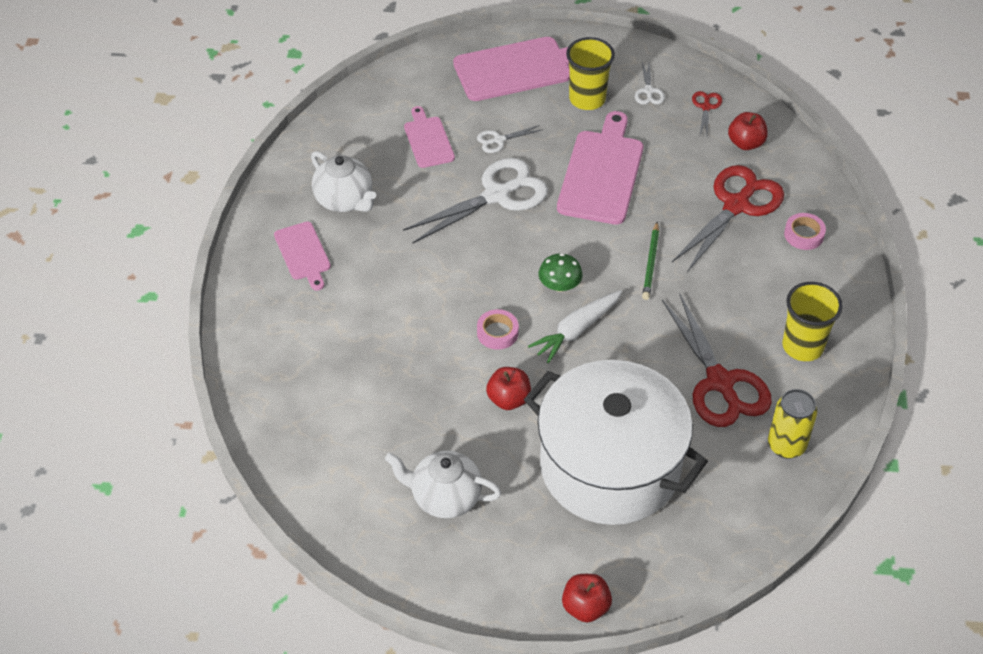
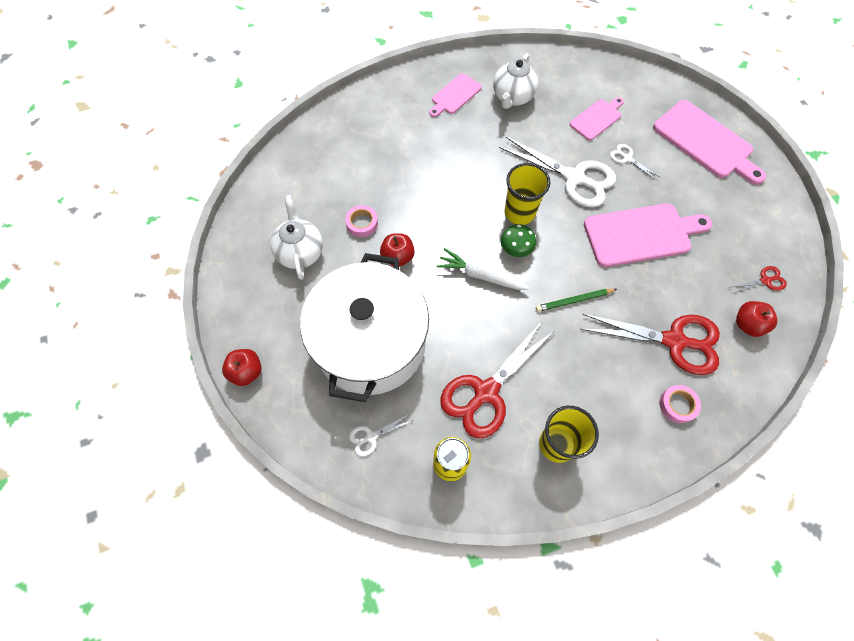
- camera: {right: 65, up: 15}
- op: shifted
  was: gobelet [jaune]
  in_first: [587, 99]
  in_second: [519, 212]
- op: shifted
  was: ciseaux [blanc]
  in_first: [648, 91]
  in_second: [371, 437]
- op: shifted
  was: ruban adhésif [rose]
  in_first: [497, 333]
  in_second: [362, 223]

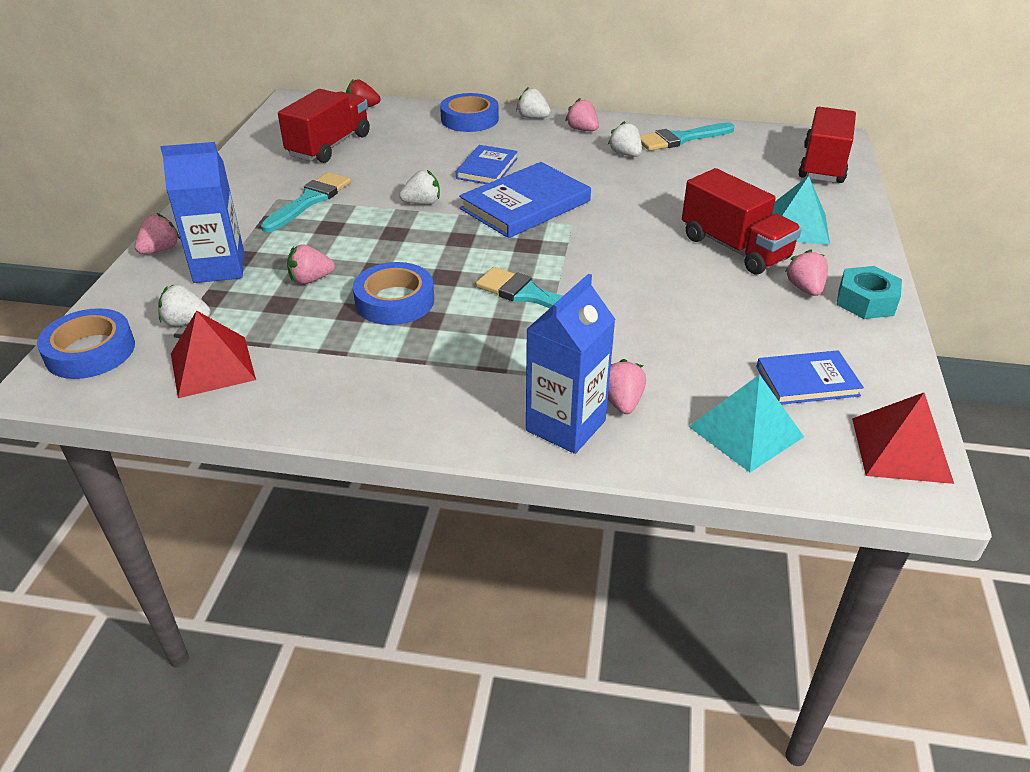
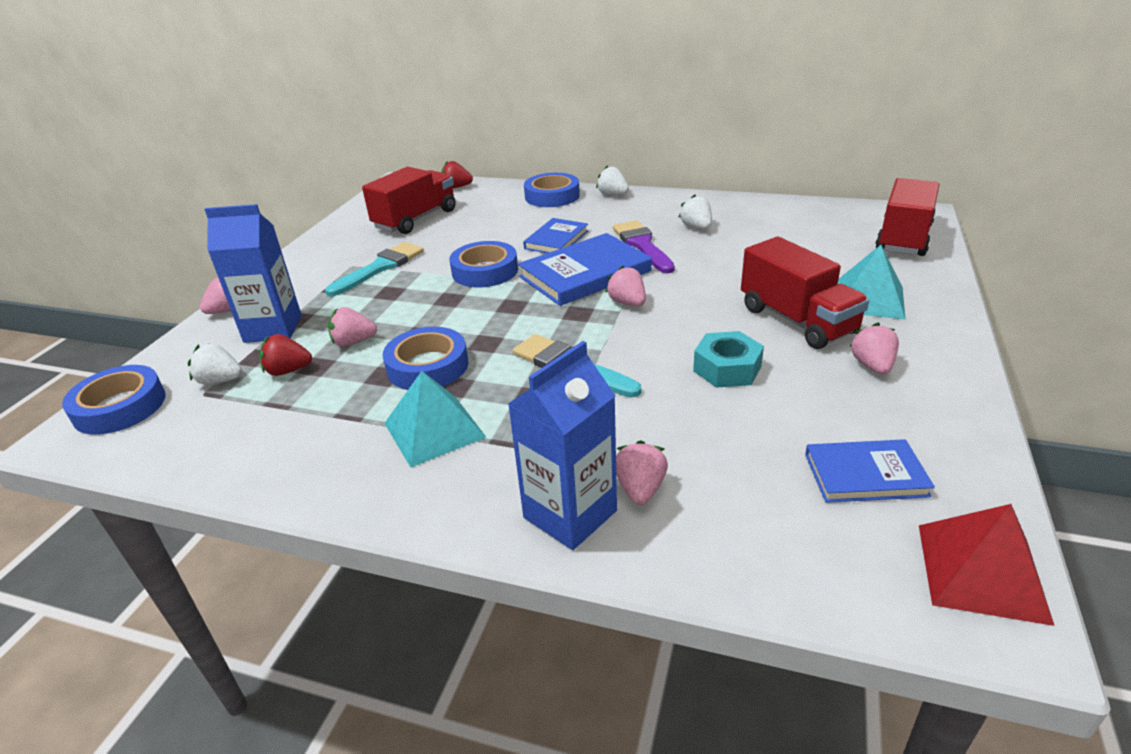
- camera: {right: 10, up: -5}
- op: shifted
  was: fraise [rose]
  in_first: [582, 130]
  in_second: [627, 303]
- op: gone
  was: pinceau [turquoise]
  in_first: [681, 139]
- op: swapped
  was: fraise [blanc]
  now: ruban adhésif [bleu]
  in_first: [422, 203]
  in_second: [485, 271]
- op: shifted
  was: écrou [turquoise]
  in_first: [866, 301]
  in_second: [727, 368]
- op: gone
  was: pyramide [rouge]
  in_first: [212, 366]
- op: shifted
  was: pyramide [turquoise]
  in_first: [745, 431]
  in_second: [434, 430]
- op: new
  now: pinceau [violet]
  in_second: [642, 245]
- op: new
  now: fraise [rouge]
  in_second: [288, 371]

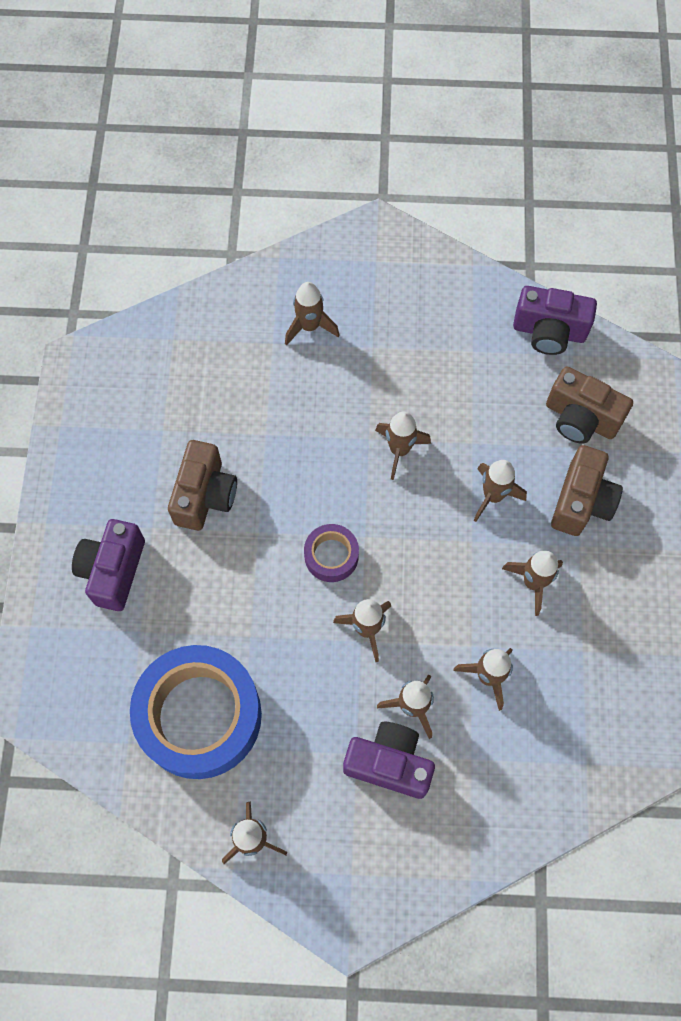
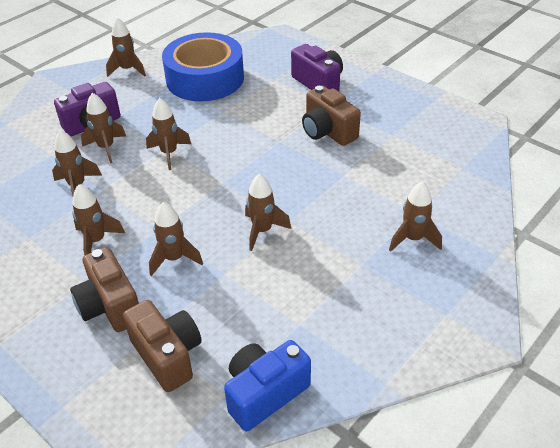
- camera: {right: 130, up: -25}
- op: repainted
  was: appareil photo [violet]
  now: appareil photo [bleu]
  in_first: [549, 332]
  in_second: [264, 393]
- op: rotated
  was: appareil photo [marron]
  in_first: [580, 418]
  in_second: [168, 355]
  clockwise: 75
- op: gone
  was: ruban adhésif [violet]
  in_first: [331, 556]

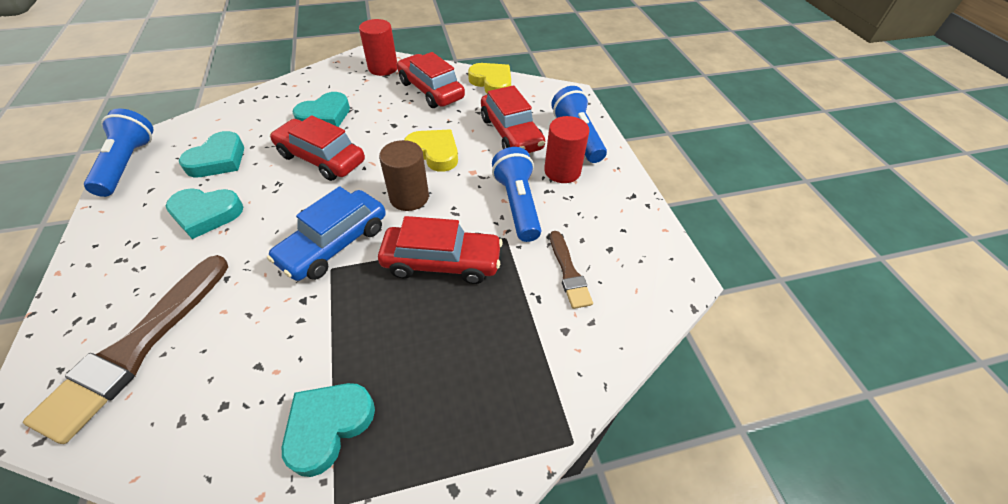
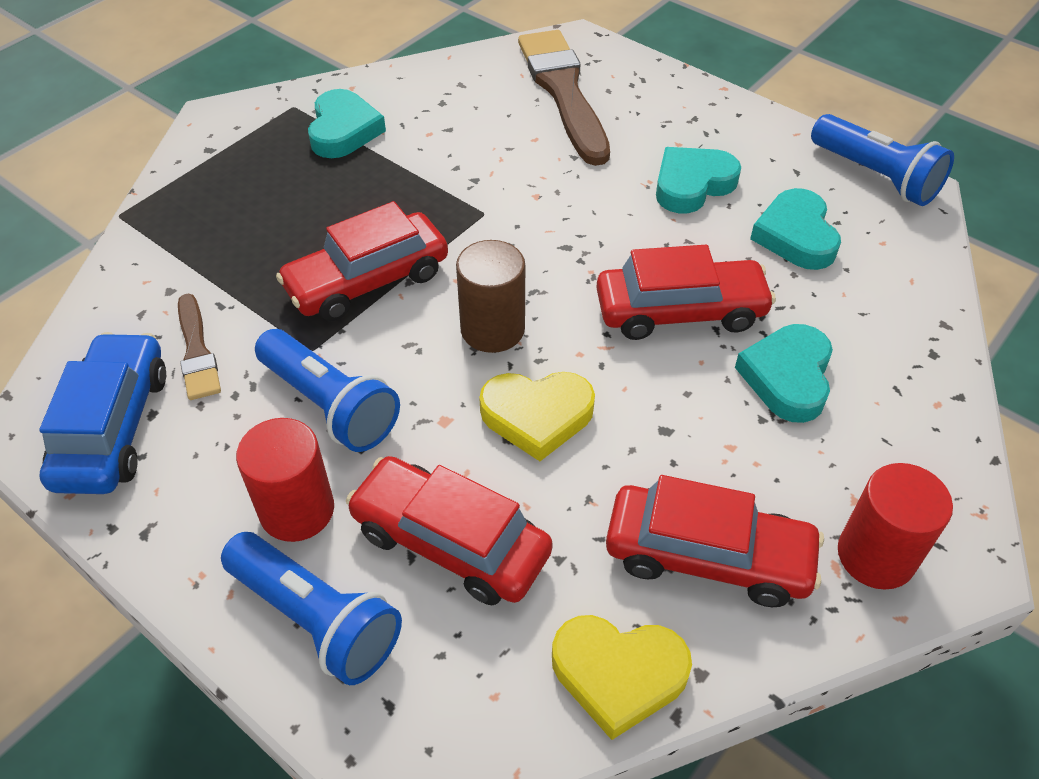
- camera: {right: 145, up: 0}
- op: shifted
  was: voiture [bleu]
  in_first: [334, 244]
  in_second: [113, 427]
- op: rotated
  was: pinceau [marron]
  in_first: [568, 272]
  in_second: [197, 351]
  clockwise: -150

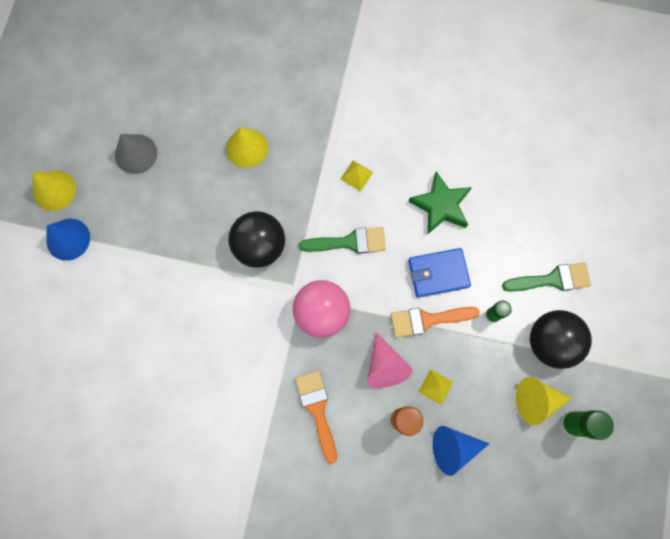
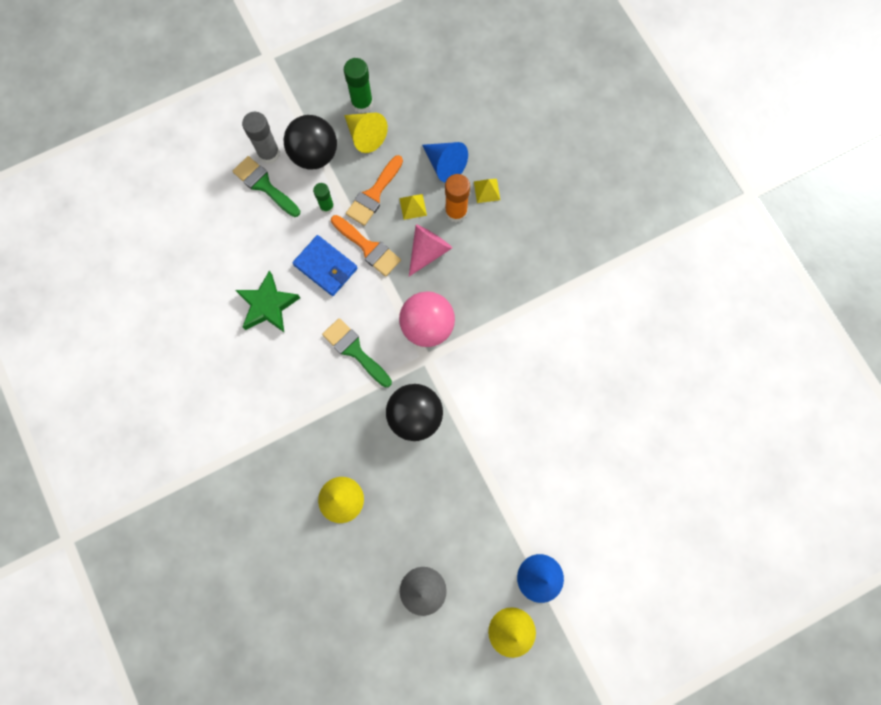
- camera: {right: -130, up: 0}
- op: shifted
  was: pyramide [jaune]
  in_first: [356, 175]
  in_second: [487, 190]
- op: shifted
  was: pinceau [orange]
  in_first: [317, 409]
  in_second: [374, 194]
- op: new
  now: bâton de colle [gris]
  in_second: [269, 153]

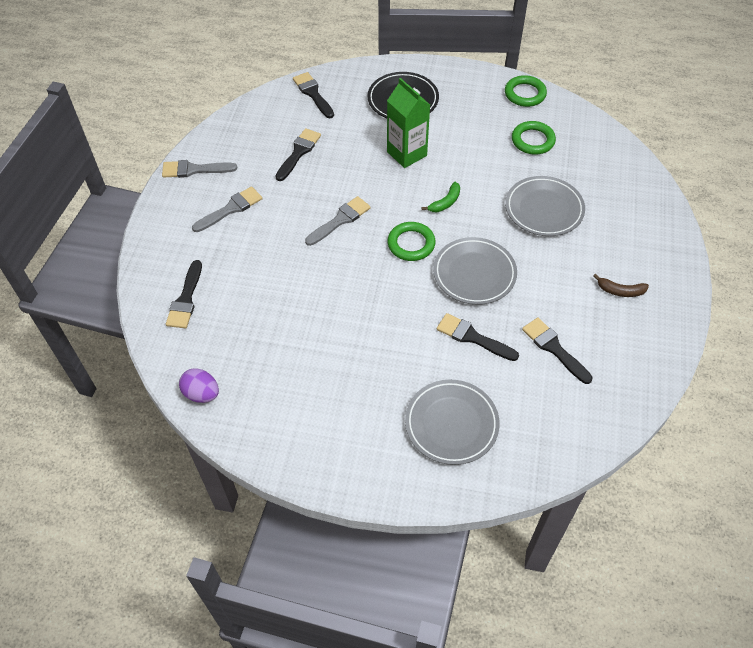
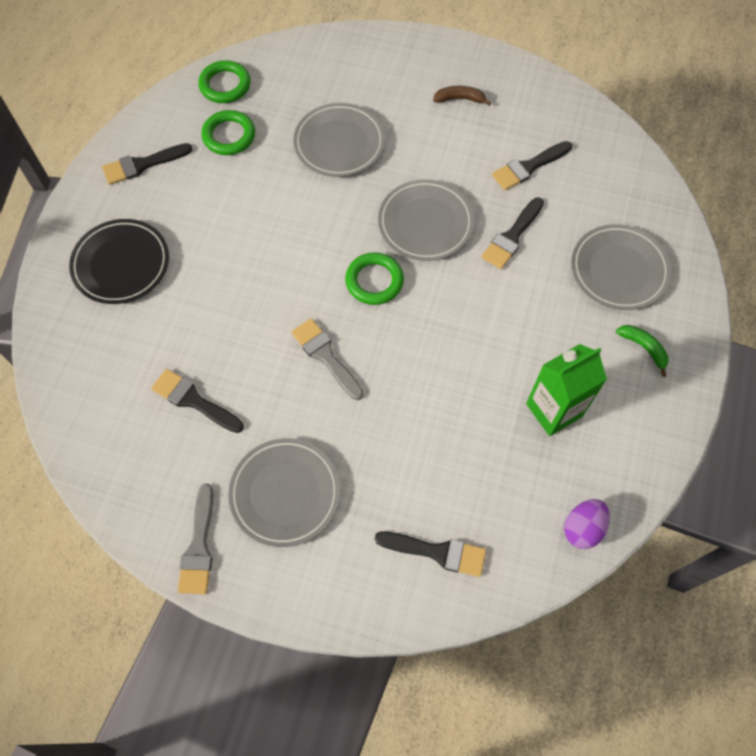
- camera: {right: -85, up: 10}
- op: shifted
  was: pinceau [noir]
  in_first: [313, 93]
  in_second: [142, 165]
- op: shifted
  was: anneau [vert]
  in_first: [525, 94]
  in_second: [225, 85]
- op: shifted
  was: brique de lait [vert]
  in_first: [407, 154]
  in_second: [554, 410]
- op: shifted
  was: banane [vert]
  in_first: [445, 202]
  in_second: [644, 348]
- op: swapped
  was: pinceau [gris]
  now: assiette [gris]
  in_first: [231, 209]
  in_second: [285, 493]
- op: rotated
  was: banane [marron]
  in_first: [620, 291]
  in_second: [460, 99]
  clockwise: -105

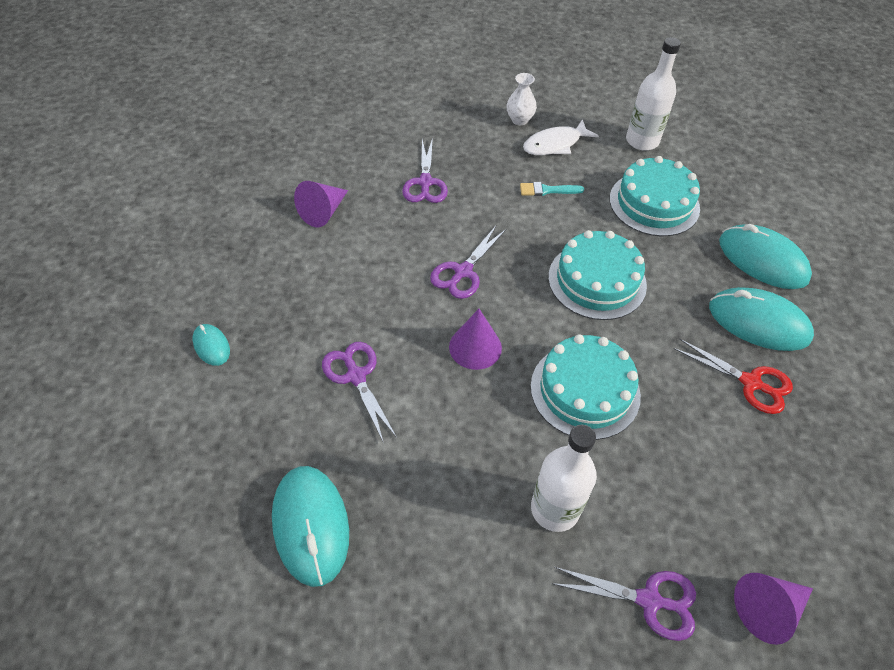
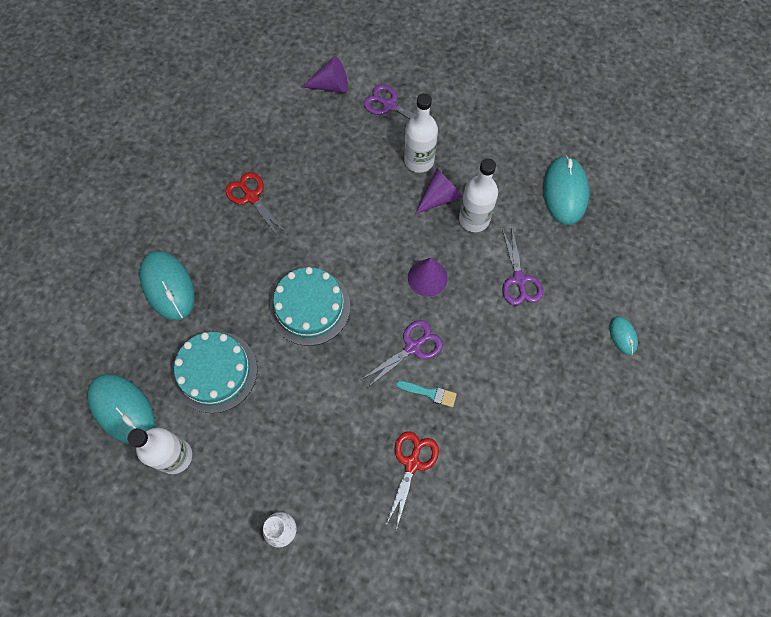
- camera: {right: -160, up: 15}
- op: gone
  was: poisson [blanc]
  in_first: [555, 144]
- op: repainted
  was: ciseaux [violet]
  now: ciseaux [rouge]
  in_first: [425, 182]
  in_second: [412, 463]
- op: shifted
  was: cône [violet]
  in_first: [323, 212]
  in_second: [439, 197]
- op: shifted
  was: pinceau [turquoise]
  in_first: [547, 190]
  in_second: [429, 393]
- op: shifted
  was: souris [turquoise]
  in_first: [758, 322]
  in_second: [122, 409]
- op: gone
  was: gâteau [turquoise]
  in_first: [585, 390]
- op: new
  now: bouteille [blanc]
  in_second: [474, 219]

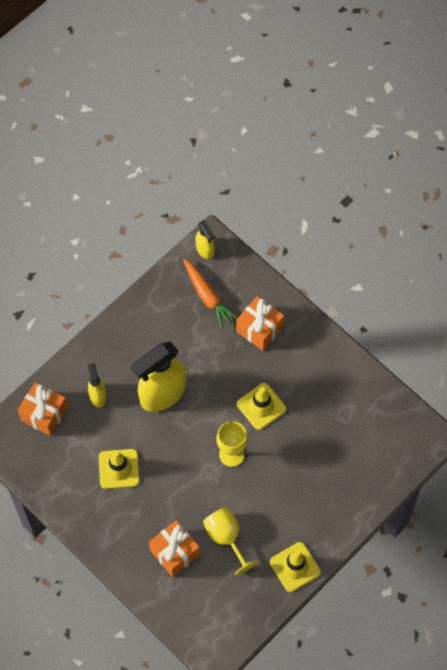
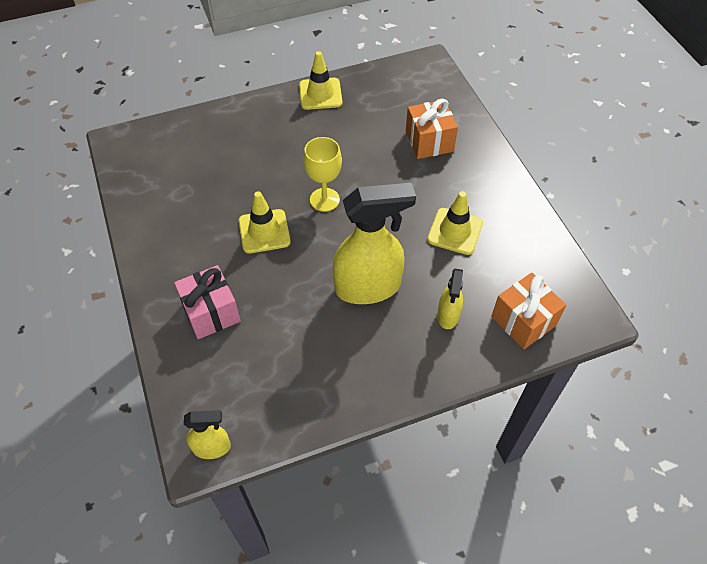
- camera: {right: -155, up: -10}
- op: rotated
  was: vaporisateur [jaune]
  in_first: [205, 250]
  in_second: [212, 447]
  clockwise: 90
- op: gone
  was: carotte [orange]
  in_first: [208, 297]
- op: repainted
  was: cadeau [orange]
  now: cadeau [rose]
  in_first: [259, 329]
  in_second: [211, 312]
- op: gone
  was: verre à pied [jaune]
  in_first: [226, 538]

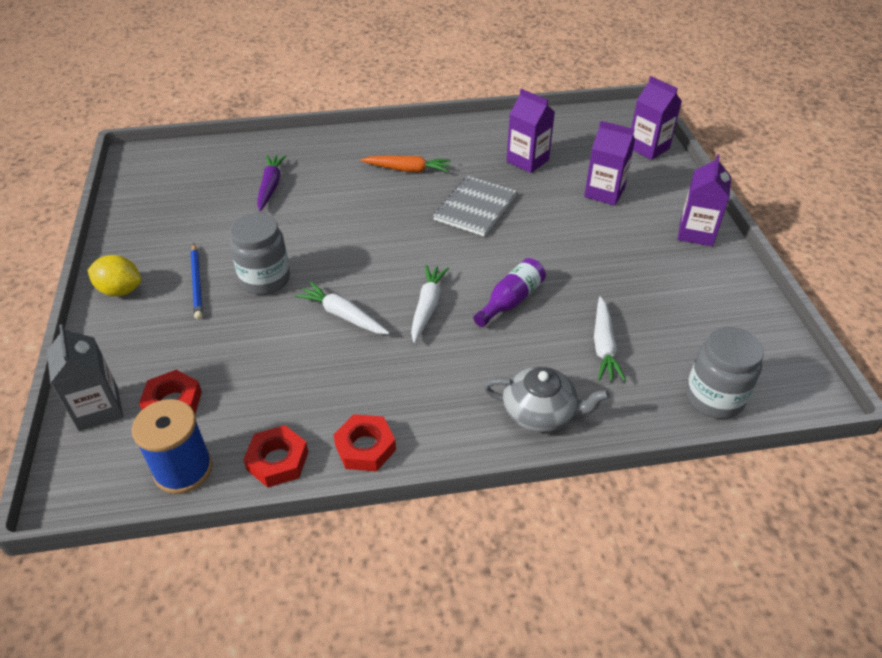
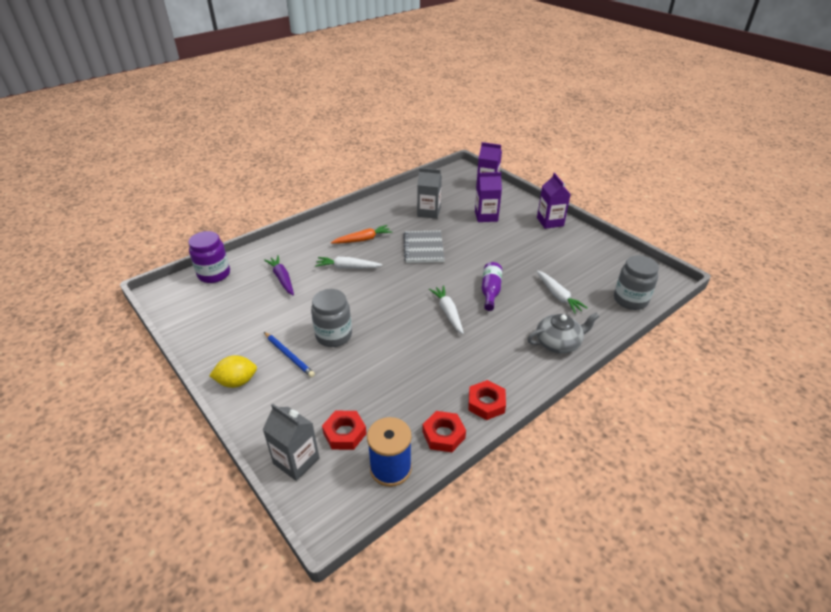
- camera: {right: -30, up: -5}
- op: repainted
  was: brique de lait [violet]
  now: brique de lait [gris]
  in_first: [527, 161]
  in_second: [429, 212]
- op: shifted
  was: carotte [blanc]
  in_first: [343, 315]
  in_second: [347, 267]
- op: new
  now: bocal [violet]
  in_second: [214, 274]

